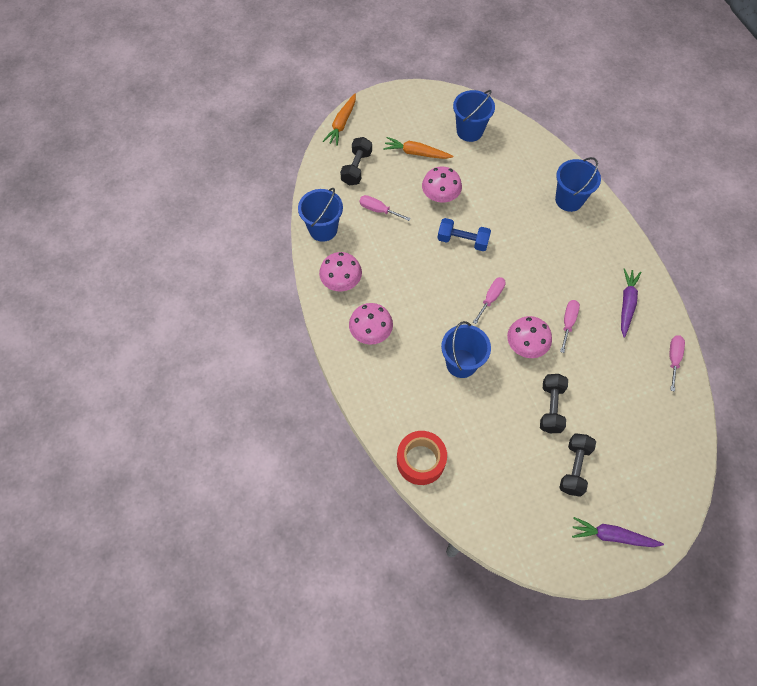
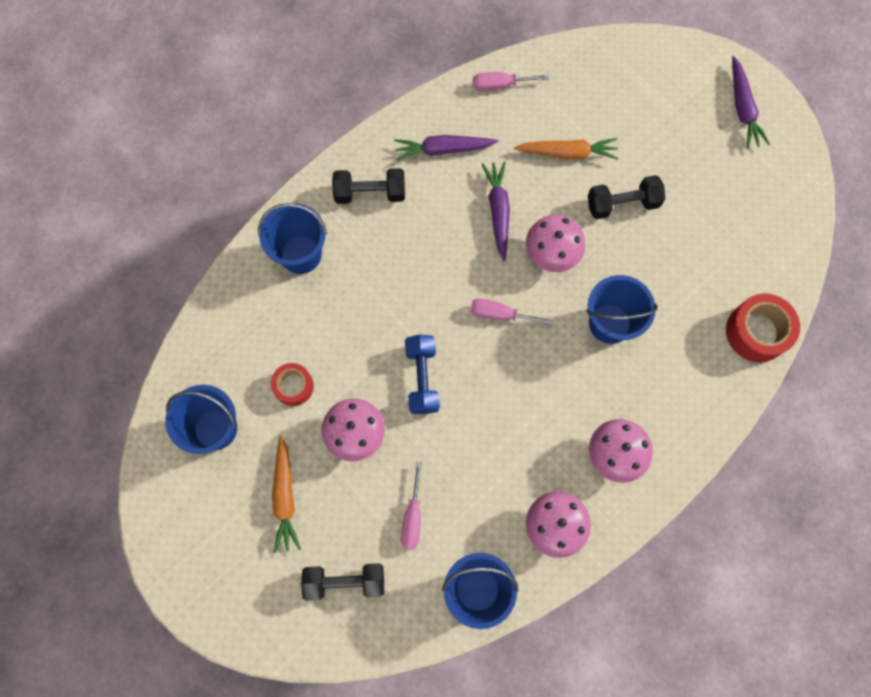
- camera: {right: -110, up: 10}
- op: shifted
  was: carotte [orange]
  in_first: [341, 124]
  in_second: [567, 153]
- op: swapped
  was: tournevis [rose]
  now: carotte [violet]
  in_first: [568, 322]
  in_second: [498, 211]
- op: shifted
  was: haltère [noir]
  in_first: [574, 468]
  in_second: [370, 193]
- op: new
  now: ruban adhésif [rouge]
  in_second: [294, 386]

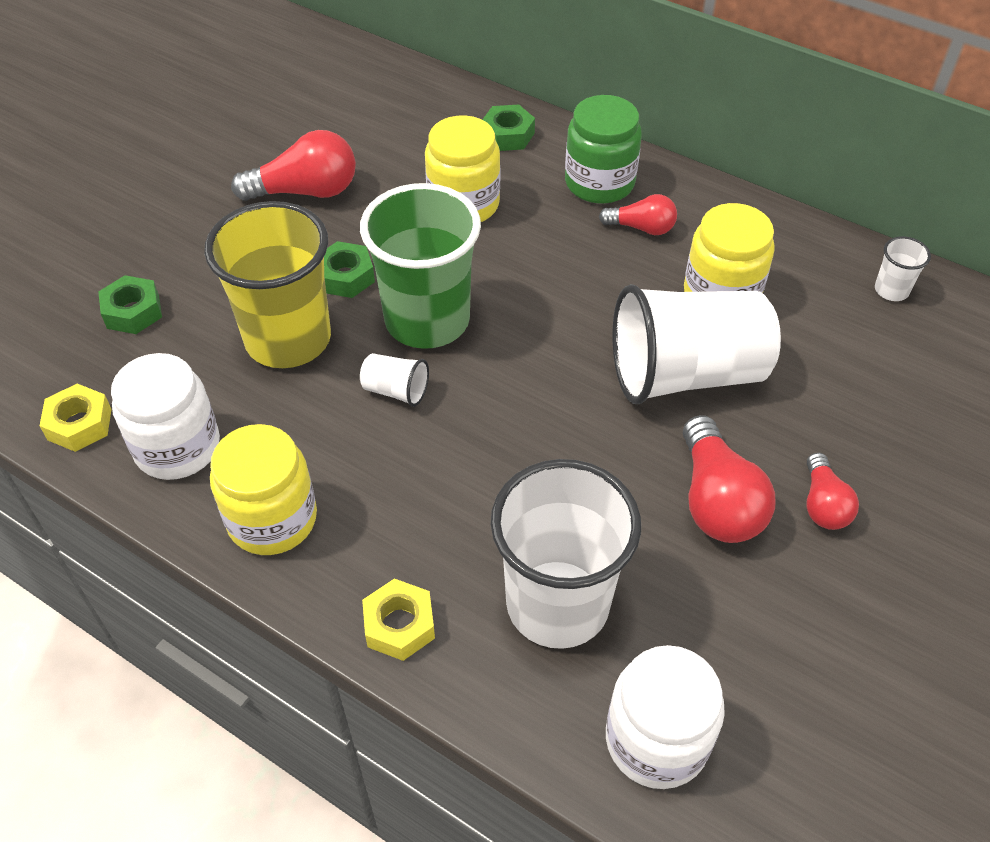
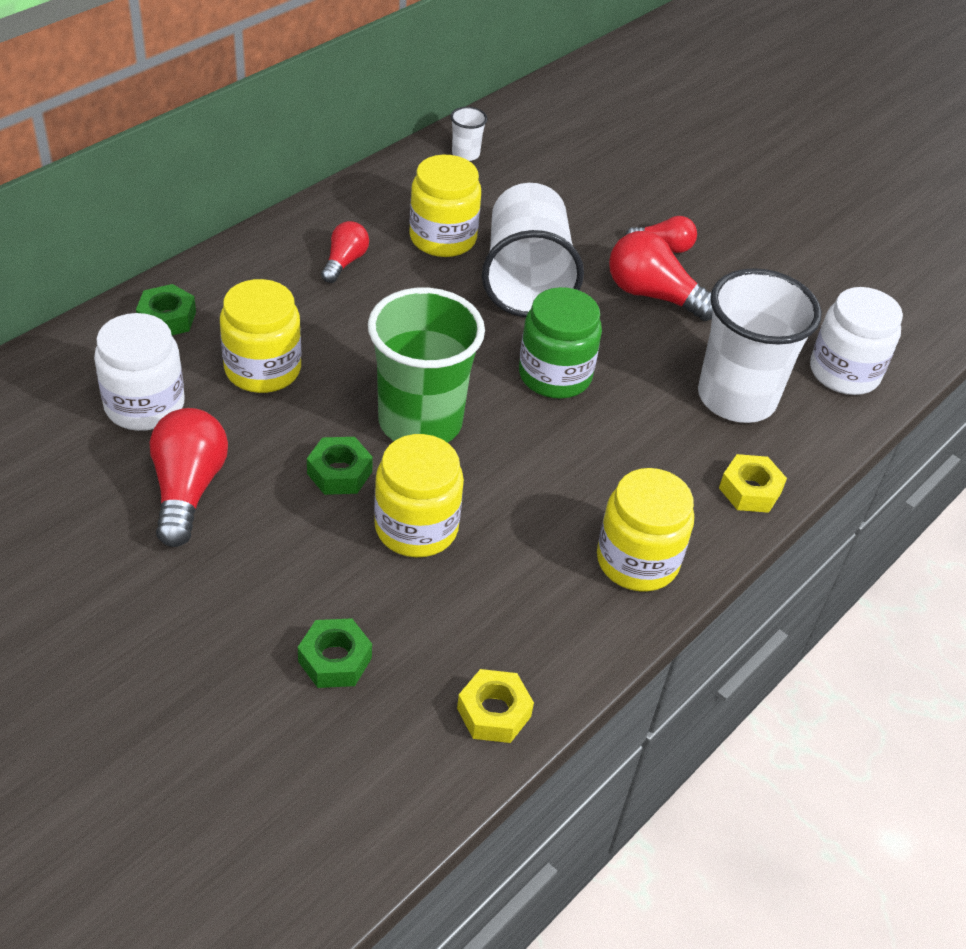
- camera: {right: -85, up: -5}
- op: shifted
  was: bocal [vert]
  in_first: [599, 183]
  in_second: [555, 375]
- op: swapped
  was: gobelet [jaune]
  now: bocal [jaune]
  in_first: [288, 339]
  in_second: [416, 527]
- op: shifted
  was: bocal [blanc]
  in_first: [177, 447]
  in_second: [144, 405]
- op: gone
  was: gobelet [blanc]
  in_first: [396, 390]
- op: rotated
  was: ampoule [rouge]
  in_first: [717, 501]
  in_second: [653, 295]
  clockwise: -150

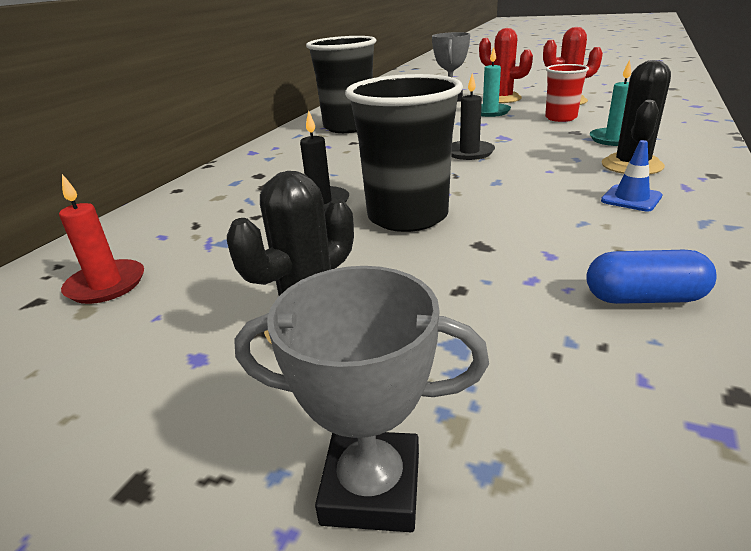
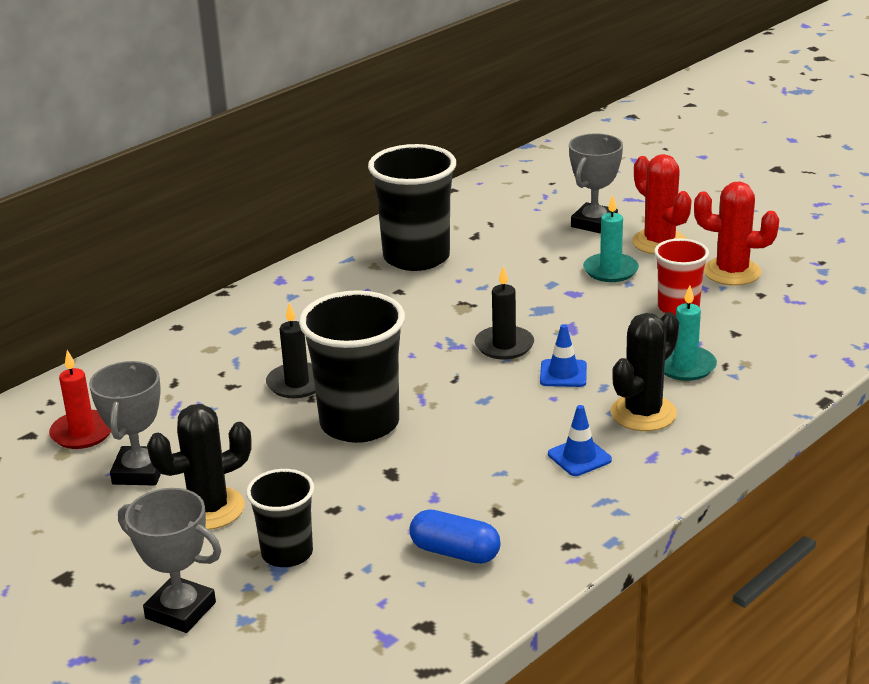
- camera: {right: 20, up: 0}
- op: new
  now: cône de chantier [bleu]
  in_second: [563, 374]
- op: new
  now: trophée [gris]
  in_second: [139, 472]
- op: new
  now: gobelet [noir]
  in_second: [287, 553]

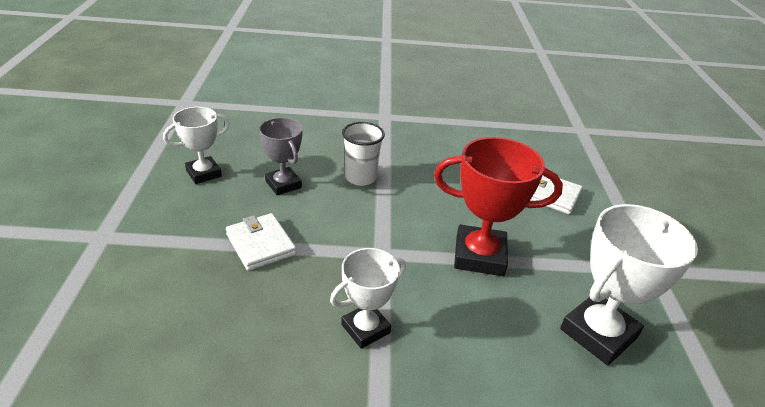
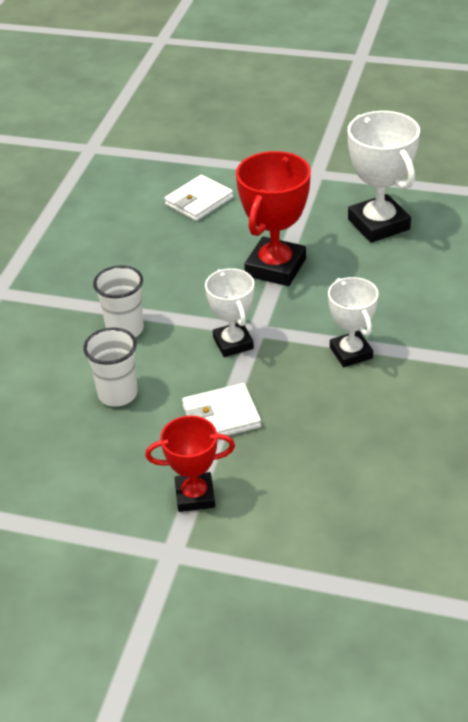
- camera: {right: -70, up: 5}
- op: shifted
  was: trophée [blanc]
  in_first: [203, 173]
  in_second: [233, 343]
- op: swapped
  was: trophée [gris]
  now: gobelet [blanc]
  in_first: [283, 184]
  in_second: [117, 394]
- op: new
  now: trophée [rouge]
  in_second: [195, 496]

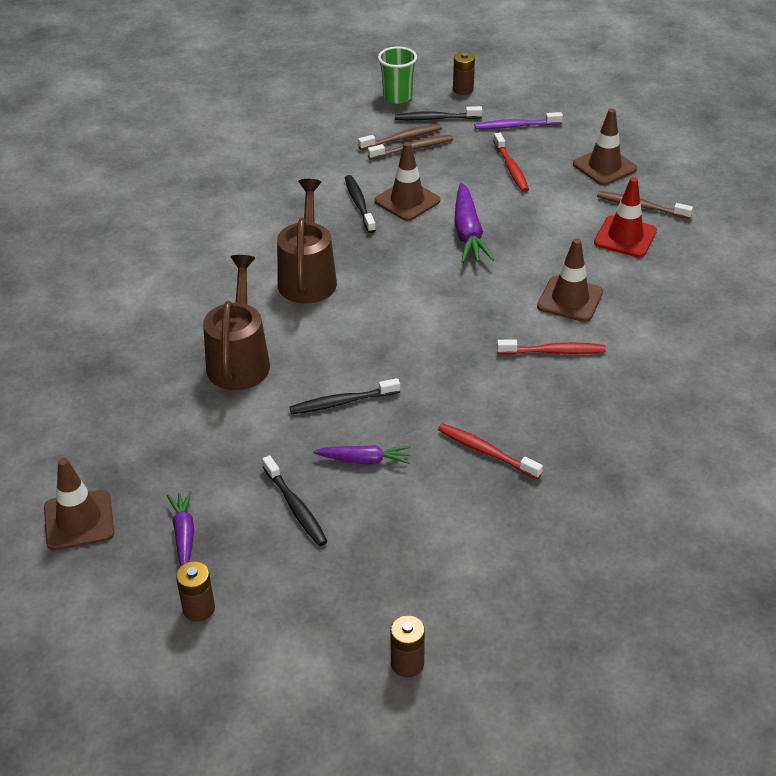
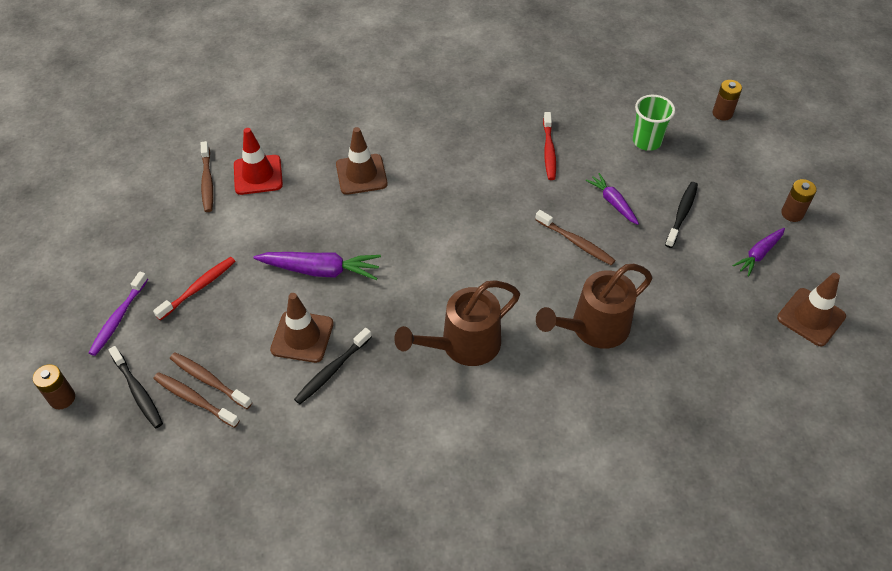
- camera: {right: -125, up: 10}
- op: shifted
  was: gobelet [vert]
  in_first: [397, 97]
  in_second: [646, 141]
- op: gone
  was: cône de chantier [marron]
  in_first: [604, 167]
- op: rotated
  was: brosse à dents [violet]
  in_first: [515, 126]
  in_second: [118, 318]
  clockwise: 60
- op: rotated
  was: carotte [violet]
  in_first: [468, 233]
  in_second: [320, 270]
  clockwise: 45
- op: gone
  was: brosse à dents [rouge]
  in_first: [553, 351]
- op: repainted
  was: brosse à dents [noir]
  now: brosse à dents [marron]
  in_first: [342, 402]
  in_second: [576, 242]

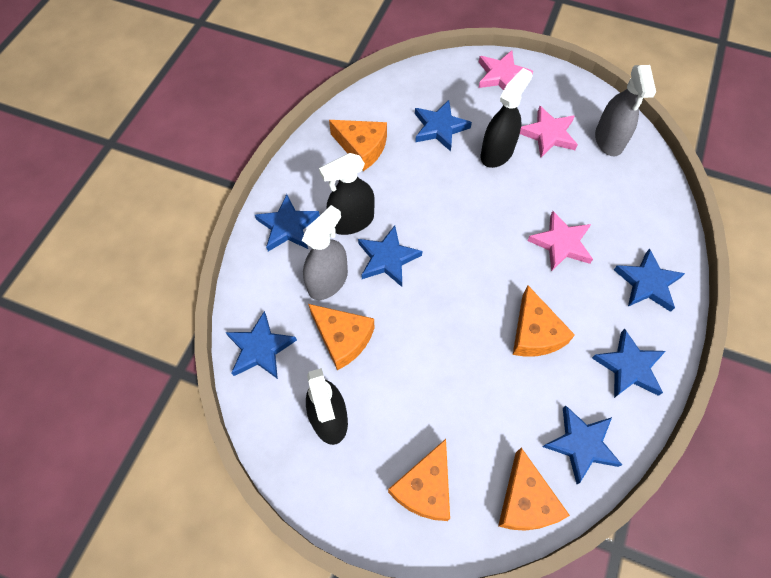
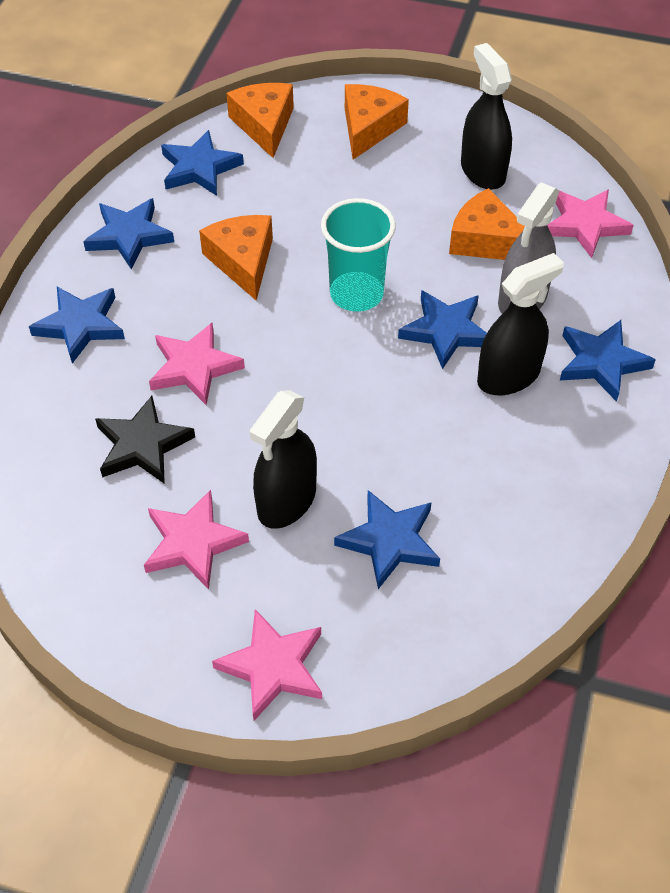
- camera: {right: 175, up: -10}
- op: gone
  was: vaporisateur [gris]
  in_first: [609, 140]
- op: gone
  was: fromage [orange]
  in_first: [362, 148]
- op: repainted
  was: étoile [bleu]
  now: étoile [rose]
  in_first: [260, 348]
  in_second: [585, 225]
- op: new
  now: gobelet [turquoise]
  in_second: [356, 294]
- op: new
  now: étoile [noir]
  in_second: [142, 445]

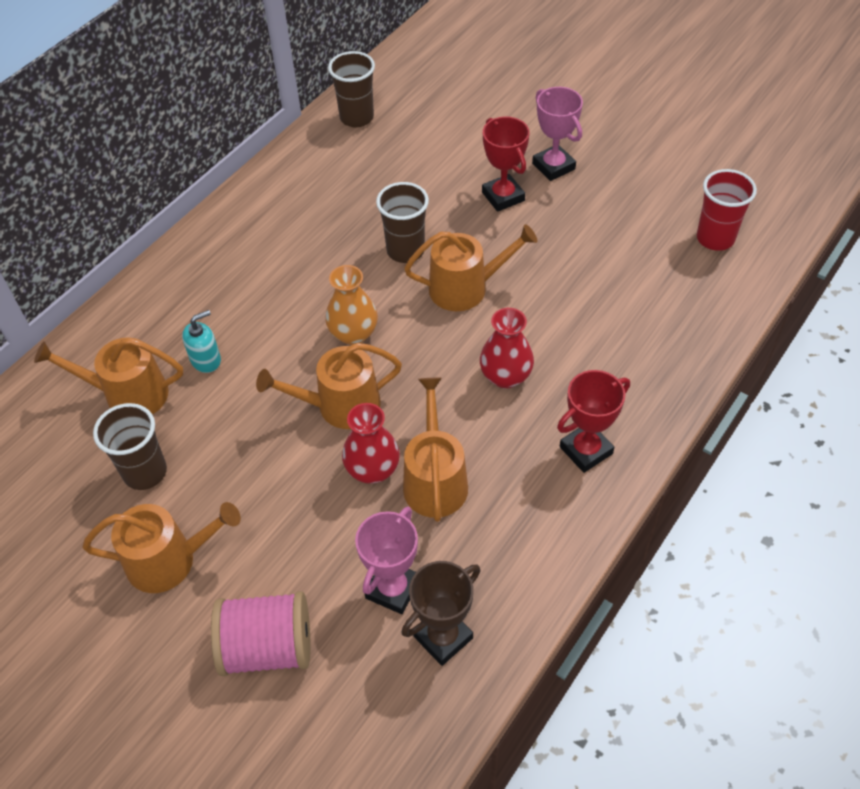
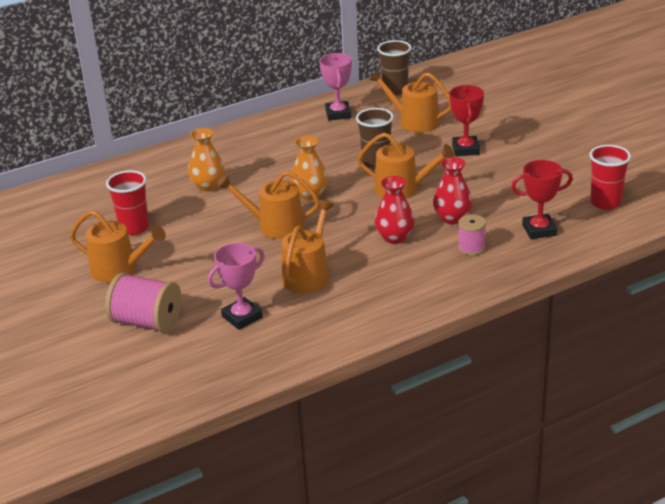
- camera: {right: 25, up: -20}
- op: shifted
  was: trophée [rose]
  in_first: [553, 166]
  in_second: [338, 114]
- op: swapped
  was: distributeur de savon [turquoise]
  now: vase [orange]
  in_first: [206, 360]
  in_second: [208, 186]
- op: shifted
  was: arrosoir [orange]
  in_first: [128, 394]
  in_second: [414, 122]
- op: shifted
  was: trophée [rouge]
  in_first: [586, 450]
  in_second: [539, 230]
- op: repainted
  was: gobelet [marron]
  now: gobelet [rouge]
  in_first: [145, 472]
  in_second: [134, 228]
- op: shifted
  was: vase [rouge]
  in_first: [372, 470]
  in_second: [452, 218]
- op: gone
  was: trophée [marron]
  in_first: [443, 637]
- op: new
  now: bobine [rose]
  in_second: [471, 248]

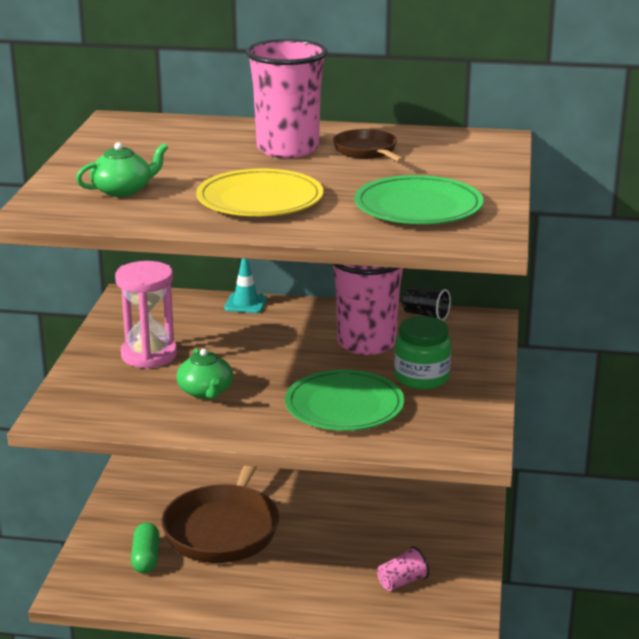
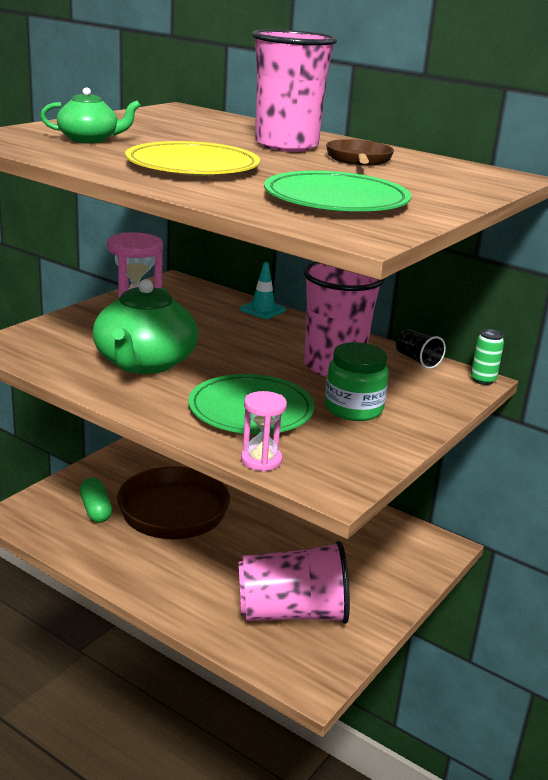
- camera: {right: 25, up: 0}
- op: scaled
  was: théière [vert]
  in_first: [205, 391]
  in_second: [144, 363]
  ratio: 1.86
- op: rotated
  was: gélule [vert]
  in_first: [146, 558]
  in_second: [95, 510]
  clockwise: -45
- op: scaled
  was: gobelet [rose]
  in_first: [402, 582]
  in_second: [292, 613]
  ratio: 2.26
- op: new
  now: canette [vert]
  in_second: [483, 380]
- op: new
  now: sablier [rose]
  in_second: [261, 460]

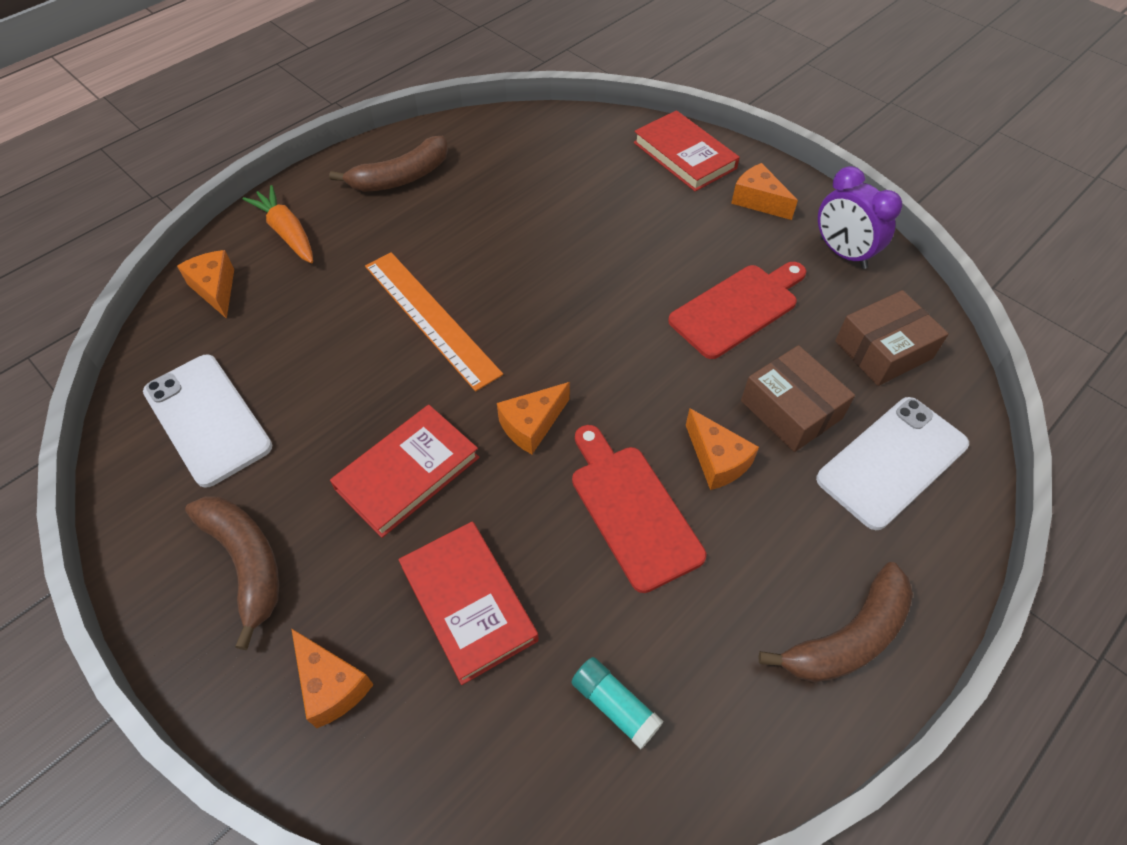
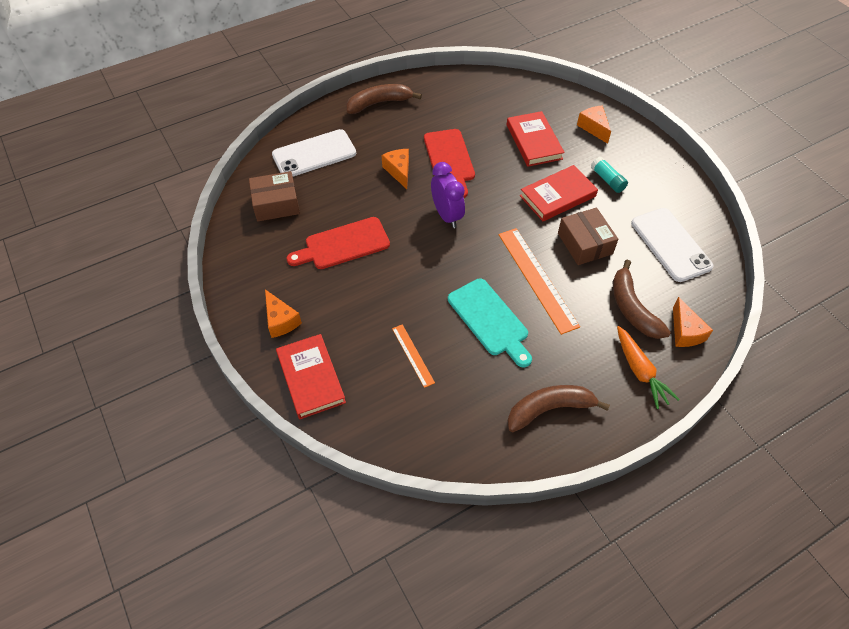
- camera: {right: -165, up: 0}
- op: shifted
  was: réveil [violet]
  in_first: [842, 253]
  in_second: [447, 215]
- op: shifted
  was: boîte [marron]
  in_first: [791, 409]
  in_second: [585, 243]
- op: gone
  was: fromage [orange]
  in_first: [532, 425]
- op: shifted
  was: banane [marron]
  in_first: [246, 563]
  in_second: [632, 308]
- op: shifted
  was: bâton de colle [turquoise]
  in_first: [615, 705]
  in_second: [607, 180]
- op: new
  now: planche à découper [turquoise]
  in_second: [490, 320]
- op: new
  now: règle [orange]
  in_second: [413, 355]

